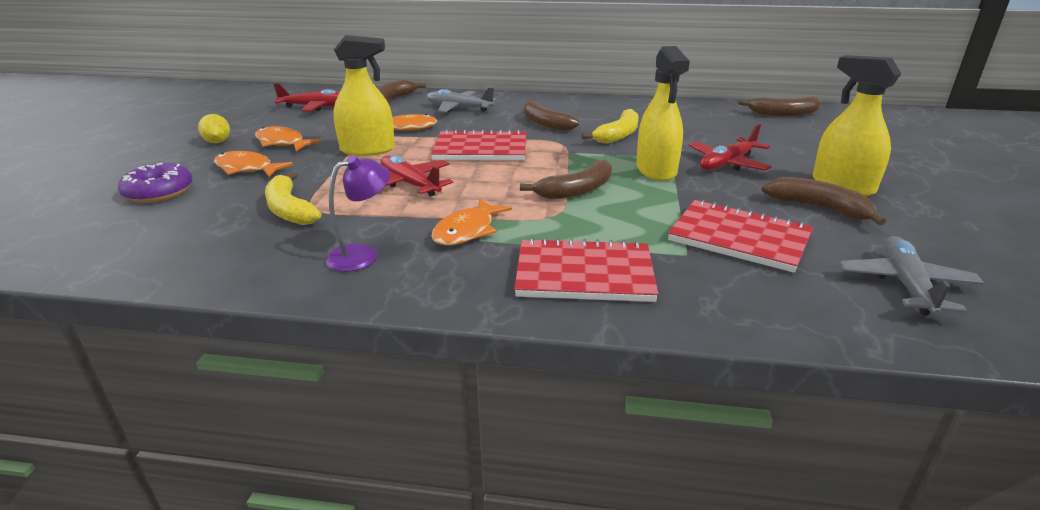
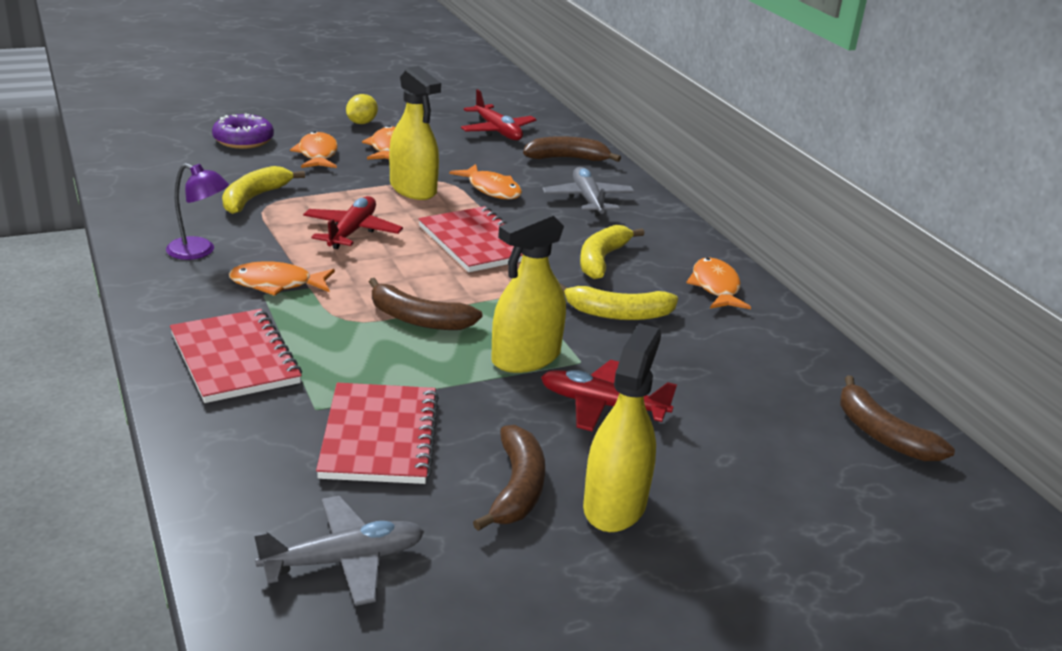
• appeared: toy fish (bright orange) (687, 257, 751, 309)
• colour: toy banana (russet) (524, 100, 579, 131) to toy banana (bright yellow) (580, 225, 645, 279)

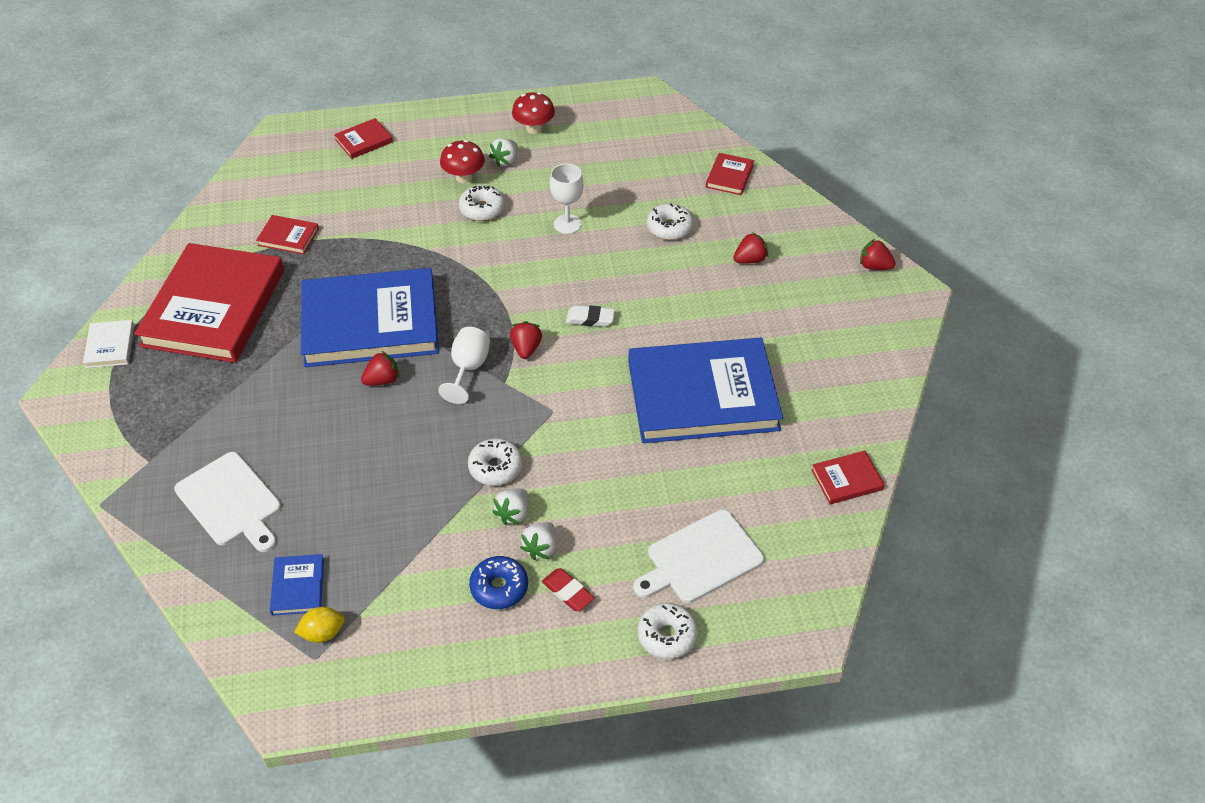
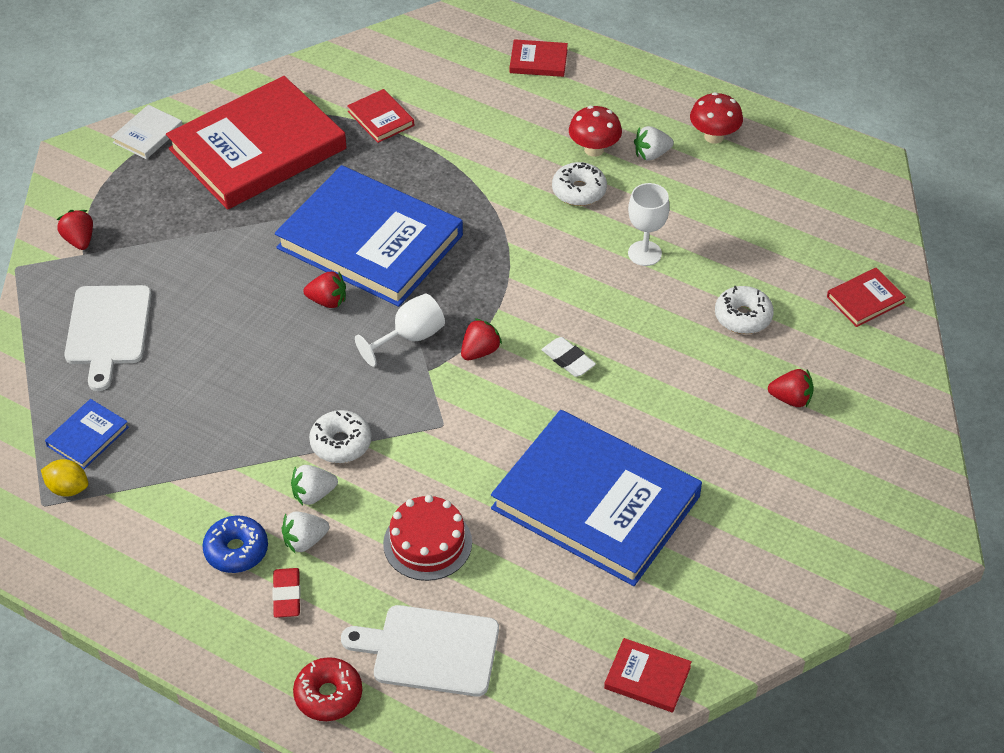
• appeared: gateau (red) (383, 495, 472, 581)
• relocated: toy strawberry (red) (860, 239, 896, 270) to (57, 210, 93, 250)
• colour: doughnut (white) (638, 603, 698, 659) to doughnut (red) (293, 657, 362, 721)

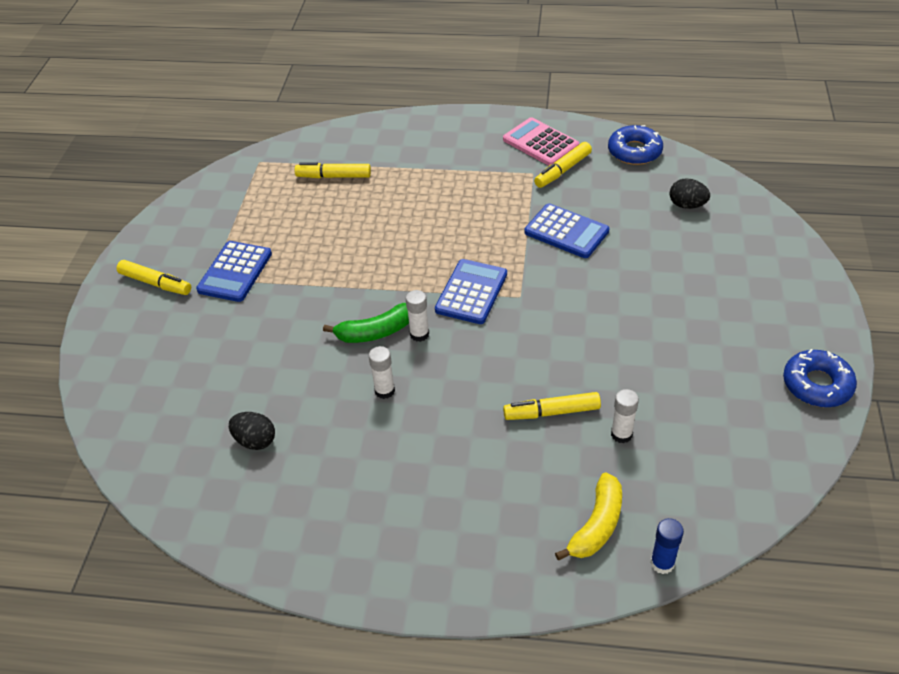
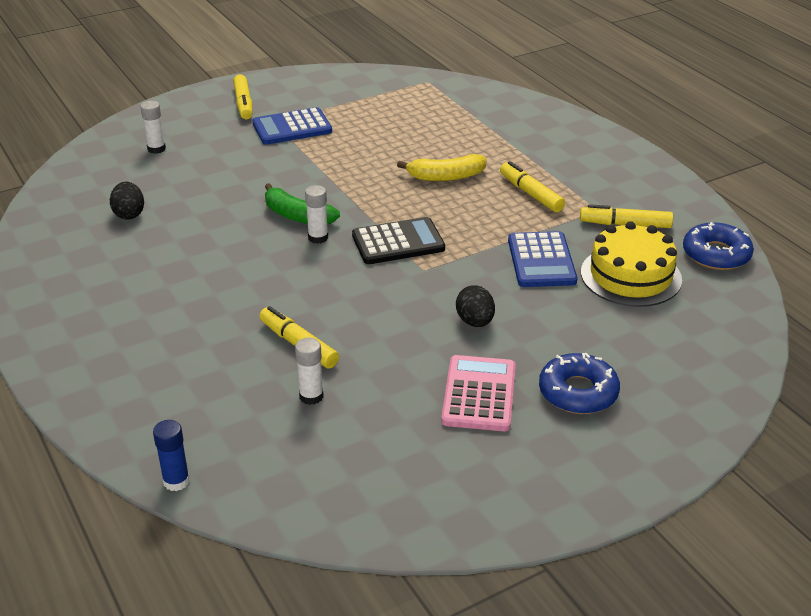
• appeared: gateau (bright yellow) (581, 221, 682, 307)
• relocated: marker (bright yellow) (295, 163, 371, 178) to (500, 161, 565, 212)
• relocated: glue stick (white) (369, 346, 395, 399) to (140, 101, 166, 154)
• relocated: adding machine (rose-pink) (503, 117, 579, 166) to (441, 355, 516, 431)
• relocated: toy banana (bright yellow) (555, 472, 622, 560) to (397, 154, 487, 181)
• relocated: toy egg (ebony) (670, 178, 710, 209) to (456, 285, 495, 327)
• relocated: doughnut (royal blue) (783, 349, 857, 407) to (539, 353, 620, 414)
• colour: adding machine (royal blue) (435, 259, 507, 324) to adding machine (ebony) (352, 217, 445, 264)

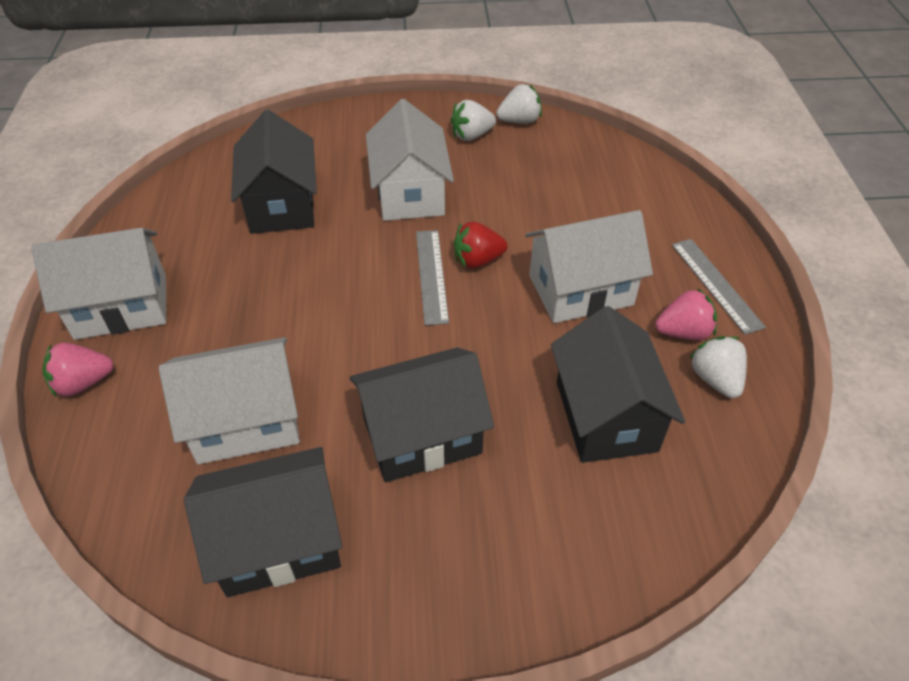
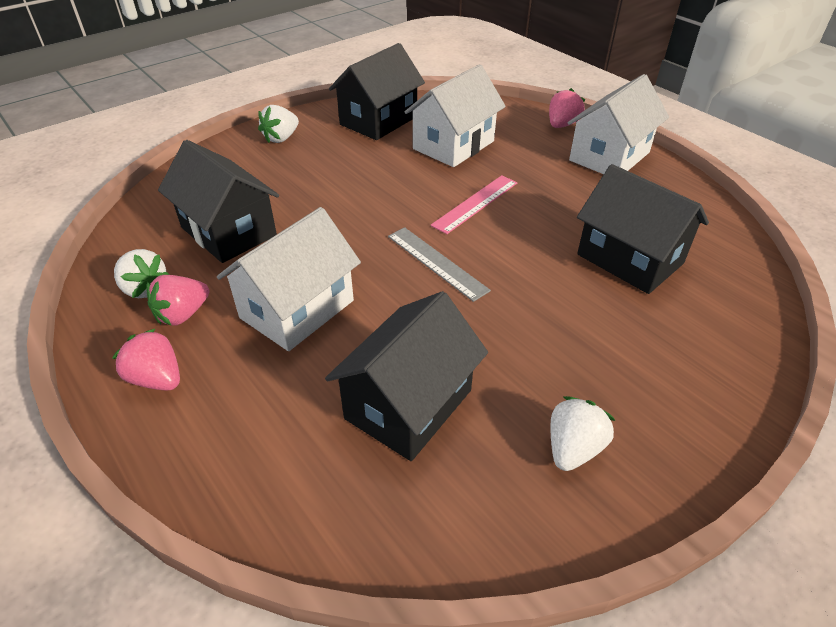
• missing: house (white) (366, 99, 454, 221)
• missing: toy strawberry (red) (454, 222, 508, 269)
• appeared: straightedge (rose-pink) (431, 175, 518, 234)
• relocated: house (ebony) (350, 347, 494, 482) to (325, 291, 488, 461)
• relocated: toy strawberry (white) (496, 84, 542, 124) to (258, 105, 299, 143)
• exchanged: straightedge (ash-grey) (672, 239, 766, 335) to toy strawberry (rose-pink) (112, 328, 180, 391)

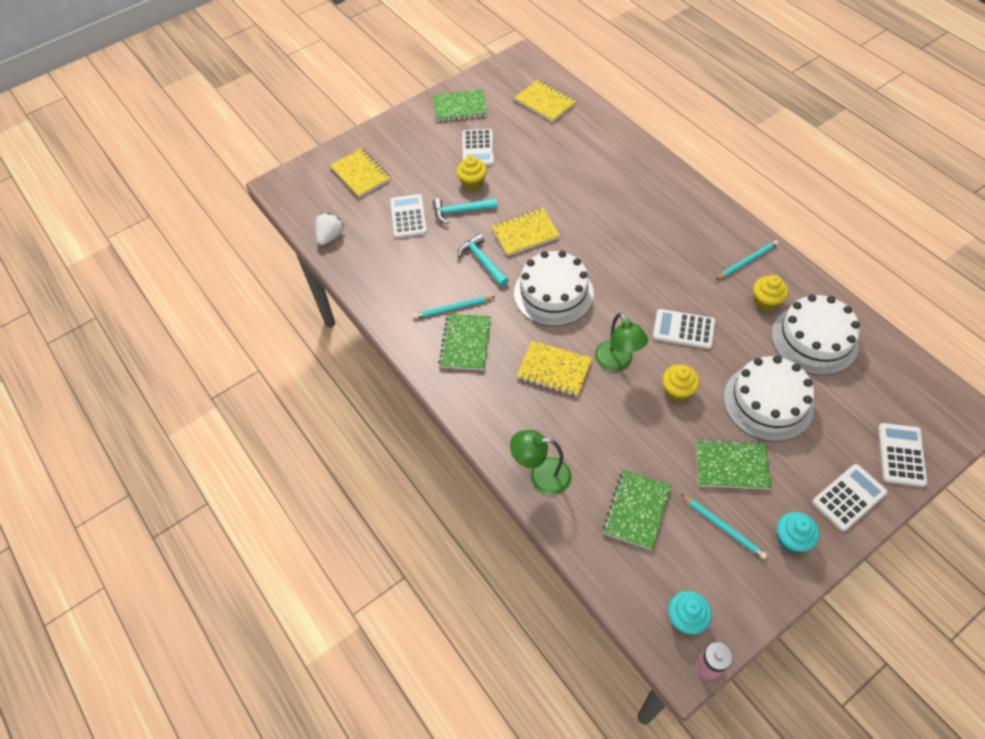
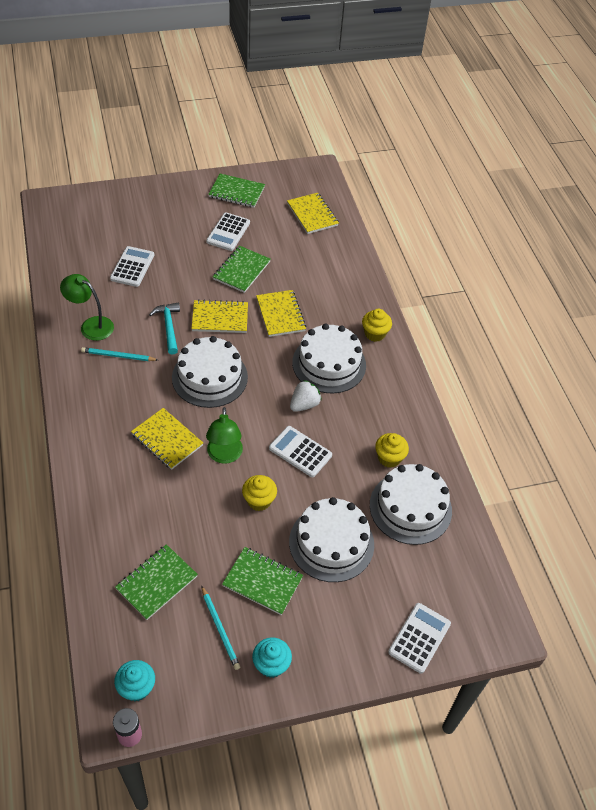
• missing: claw hammer (teal) (432, 198, 497, 225)
• missing: wooden pencil (teal) (716, 240, 779, 280)
• missing: adding machine (white) (812, 464, 888, 531)
• appeared: gateau (white) (292, 324, 366, 393)
• relocated: toy strawberry (white) (315, 213, 344, 245) to (290, 380, 322, 412)
• relocated: notepad (bright yellow) (330, 148, 391, 198) to (256, 290, 306, 337)
• relocated: notepad (emerald) (439, 314, 491, 370) to (213, 246, 271, 293)
• relocated: cupcake (bright yellow) (457, 156, 487, 191) to (362, 309, 392, 342)
• relocated: reading lamp (emerald) (510, 430, 572, 495) to (60, 274, 114, 341)

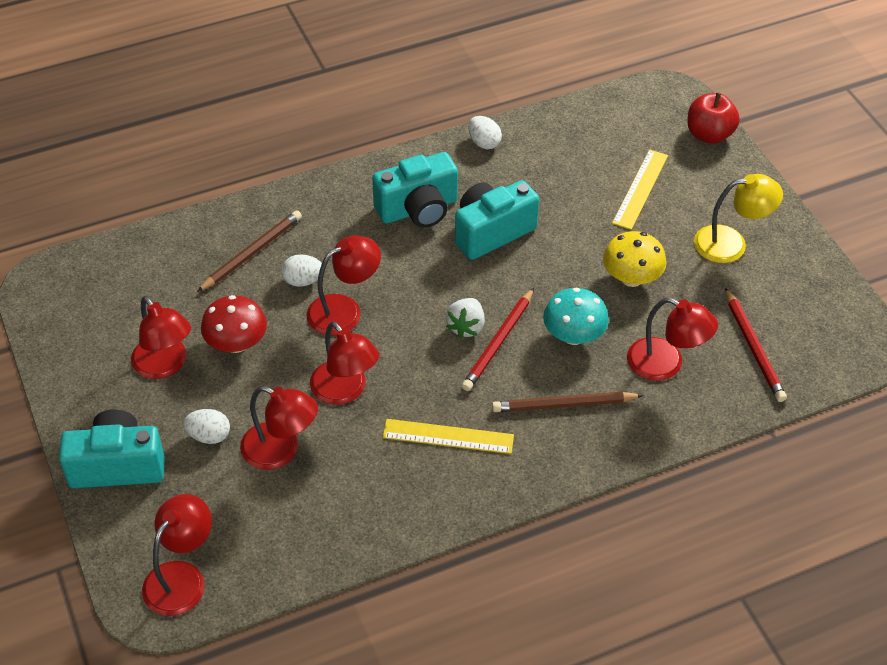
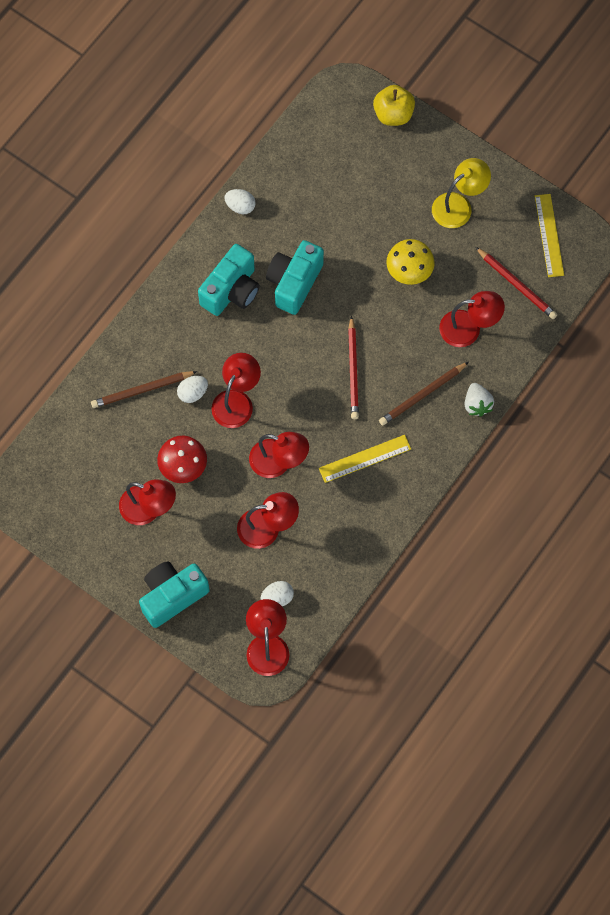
• missing: toadstool (teal) (543, 288, 609, 345)
• relocated: toy egg (white) (183, 409, 230, 444) to (261, 581, 294, 606)
• relocated: toy strawberry (white) (446, 298, 485, 338) to (465, 383, 494, 416)
• relocated: straightedge (bright yellow) (612, 149, 668, 230) to (535, 194, 564, 277)
• colour: apple fruit (red) (687, 92, 740, 144) to apple fruit (bright yellow) (373, 85, 415, 126)
• spun: wooden pencil (russet) (197, 210, 302, 292) = (91, 371, 197, 408) 120 degrees counterclockwise

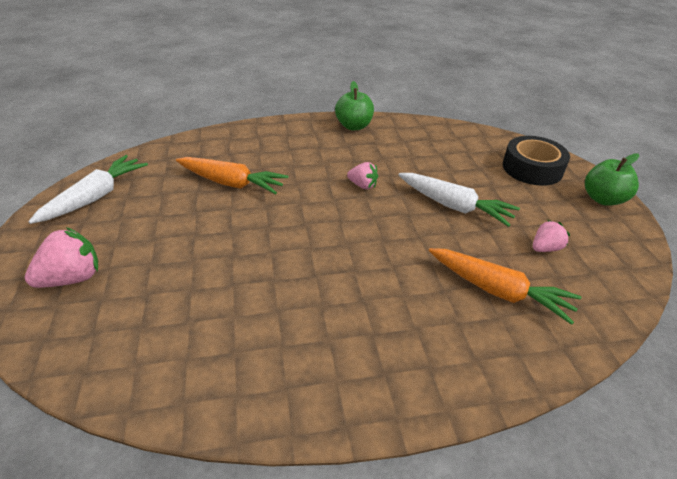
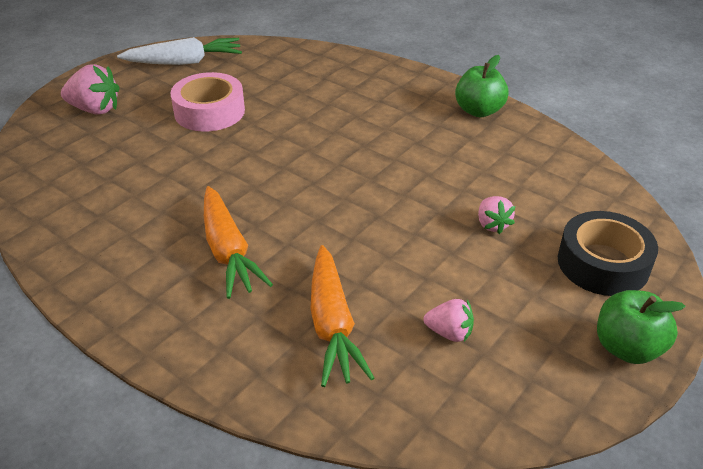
• missing: carrot (white) (398, 173, 520, 227)
• appeared: sticky tape (rose-pink) (170, 72, 245, 132)
• relocated: carrot (bright orange) (176, 157, 288, 194) to (204, 186, 273, 299)
• relocated: toy strawberry (rose-pink) (347, 162, 378, 189) to (478, 196, 515, 234)

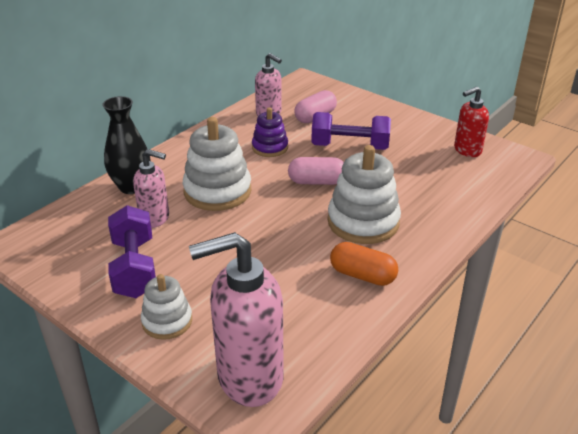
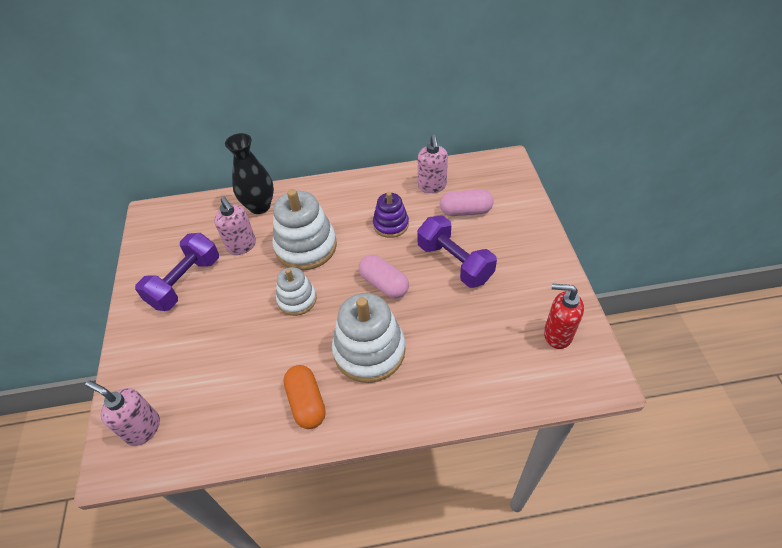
• relocated: stacking toy (white) (141, 274, 192, 340) to (276, 267, 317, 316)
• size: pump bottle (rose-pink) (189, 232, 284, 407) = (85, 381, 160, 446) x0.57

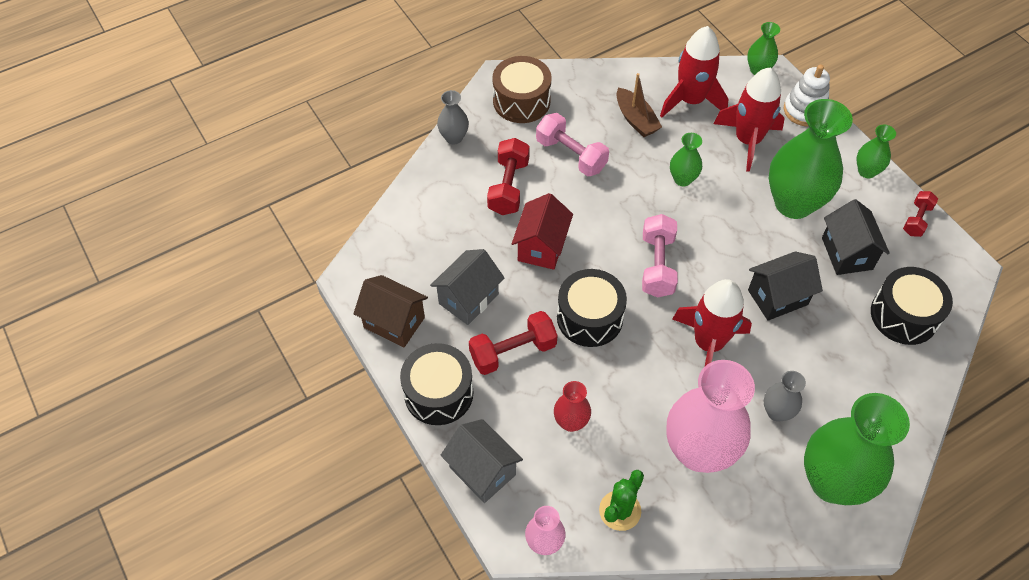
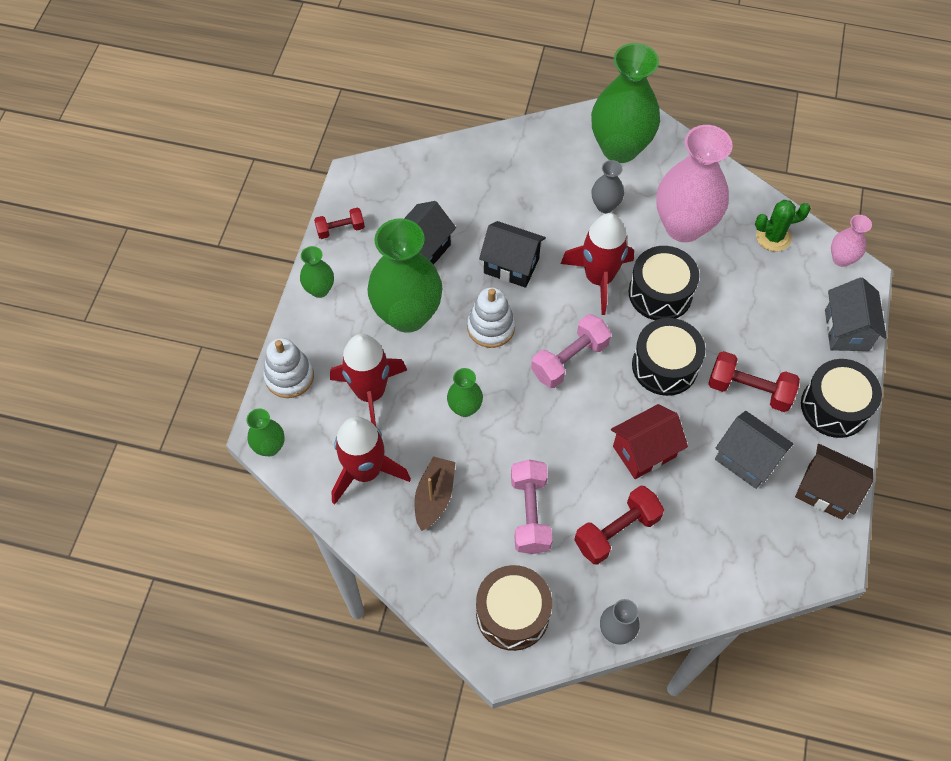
• missing: vase (red) (554, 381, 591, 432)
• appeared: stacking toy (white) (467, 287, 515, 348)
• relocated: drum (ebony) (871, 267, 953, 345) to (629, 246, 699, 320)
• spun: house (russet) (353, 275, 428, 348) = (795, 444, 873, 520) 45 degrees counterclockwise
• spun: house (ash-grey) (430, 249, 504, 325) = (715, 411, 793, 489) 45 degrees clockwise

